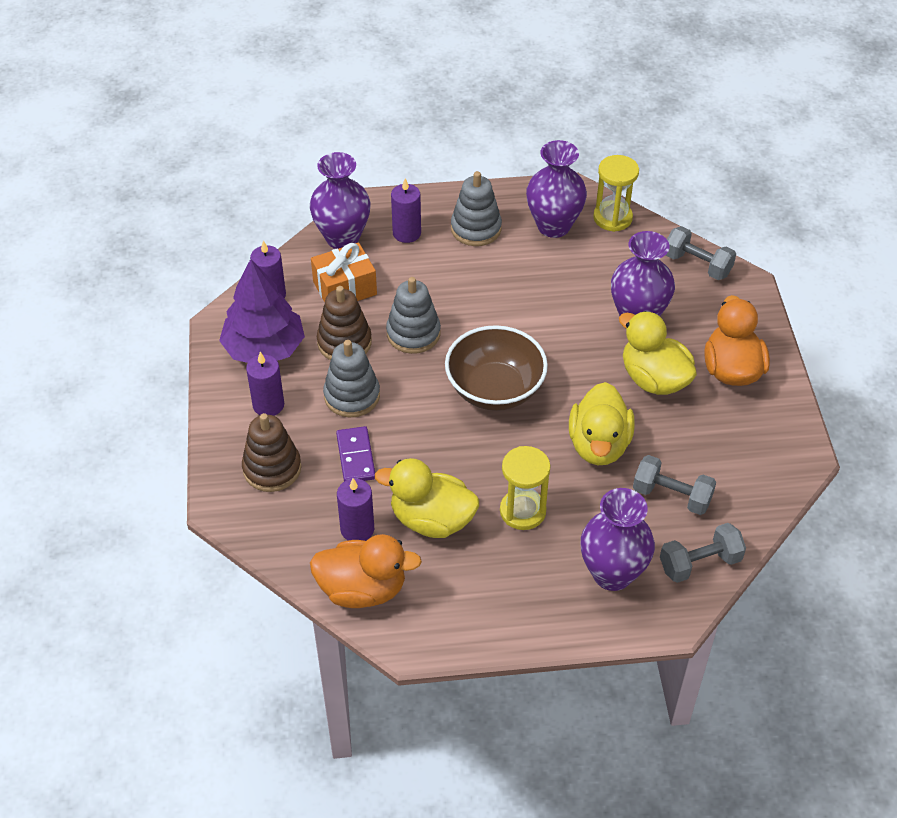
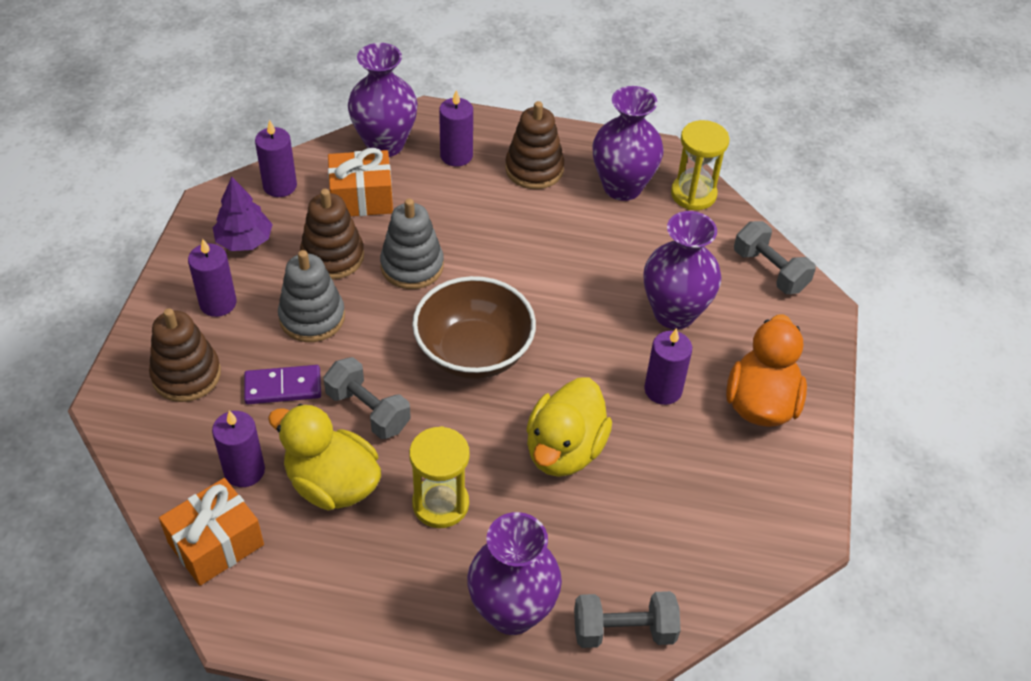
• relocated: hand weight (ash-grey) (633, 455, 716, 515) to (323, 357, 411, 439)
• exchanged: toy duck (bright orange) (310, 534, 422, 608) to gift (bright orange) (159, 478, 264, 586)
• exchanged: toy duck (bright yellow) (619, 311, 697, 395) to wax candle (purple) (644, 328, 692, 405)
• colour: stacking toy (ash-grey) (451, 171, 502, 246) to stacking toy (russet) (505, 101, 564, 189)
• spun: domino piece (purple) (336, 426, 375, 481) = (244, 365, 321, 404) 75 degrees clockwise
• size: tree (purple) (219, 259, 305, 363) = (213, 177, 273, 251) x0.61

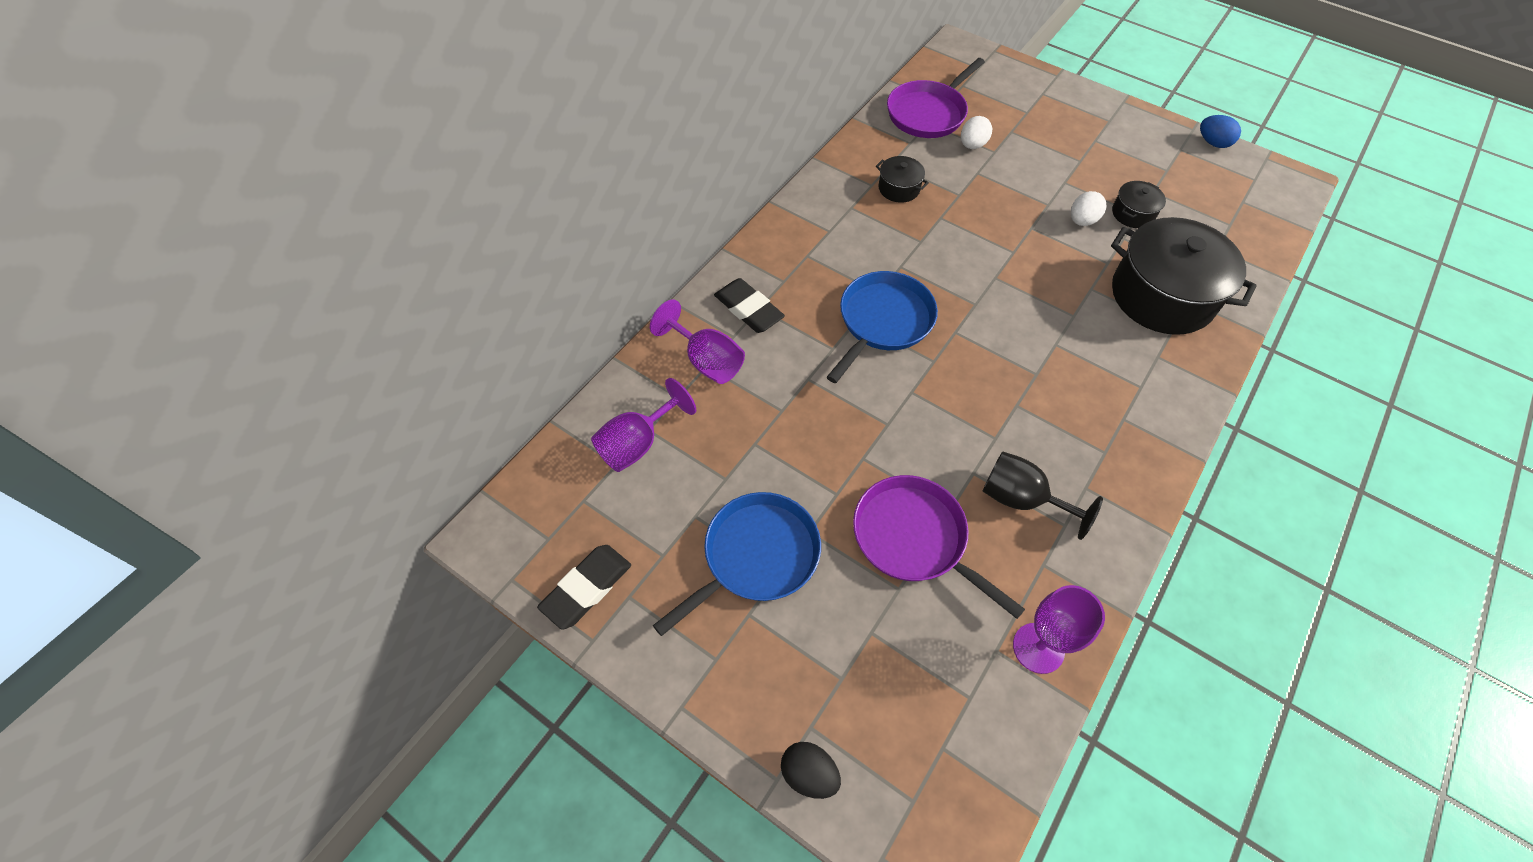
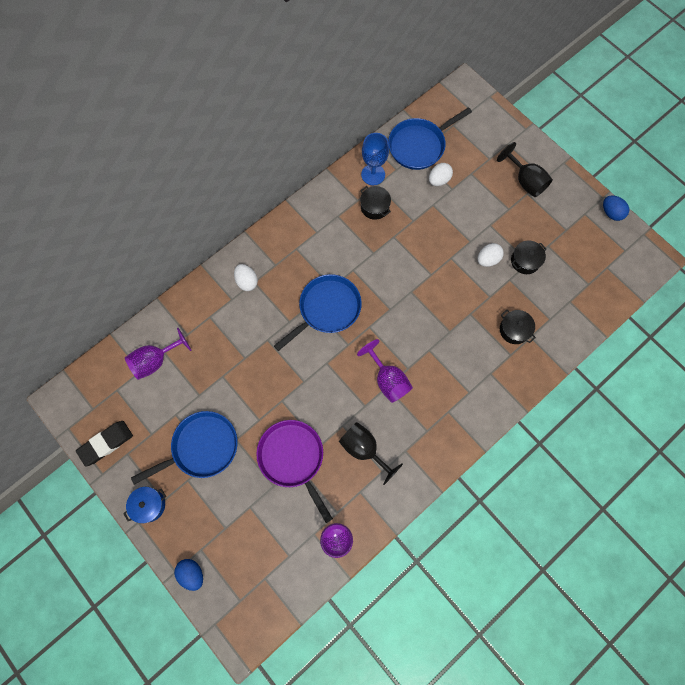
• appeared: cooking pot (royal blue) (123, 487, 166, 524)
• appeared: wine glass (royal blue) (361, 133, 389, 185)
• appeared: wine glass (ebony) (497, 142, 553, 197)
• relocated: wine glass (purple) (650, 299, 745, 384) to (357, 339, 413, 403)
• exchanged: eraser (ebony) (714, 278, 785, 333) to toy egg (white) (234, 264, 258, 291)
• colour: toy egg (ebony) (781, 742, 841, 799) to toy egg (royal blue) (174, 559, 203, 591)
• colour: skillet (purple) (887, 58, 985, 138) to skillet (royal blue) (388, 107, 472, 170)
• size: cooking pot (ebony) (1111, 217, 1257, 335) = (500, 309, 536, 344) x0.45

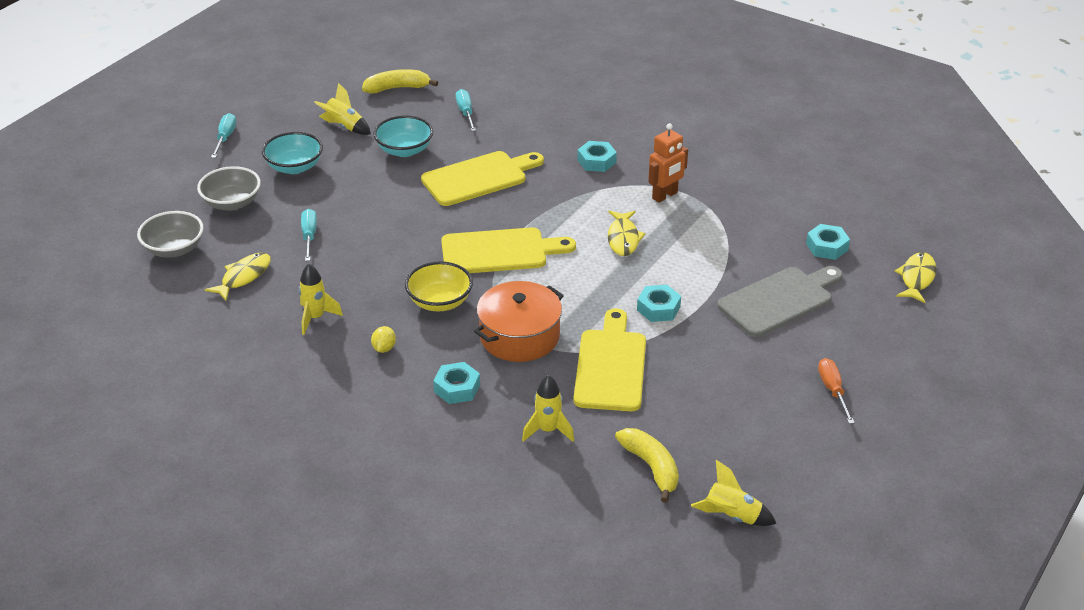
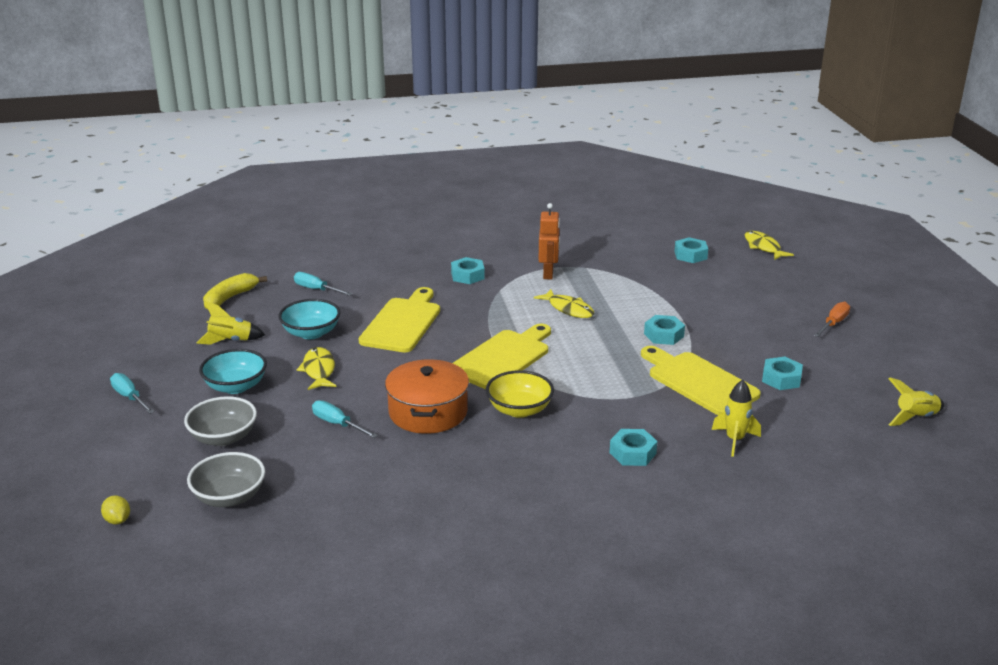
• missing: rocket (bright yellow) (299, 264, 343, 335)
• missing: toy banana (bright yellow) (615, 428, 679, 503)
• missing: chopping board (ash-grey) (717, 266, 843, 337)
• appeared: nut (teal) (762, 357, 803, 390)
• relocated: toy fish (bright yellow) (205, 253, 271, 301) to (297, 347, 336, 390)
• relocated: toy lemon (bright yellow) (371, 326, 396, 353) to (101, 496, 130, 524)
• relocated: cooking pot (bright orange) (474, 281, 564, 362) to (385, 359, 469, 434)
• spun: flat screwdriver (bright orange) (818, 358, 855, 424) = (814, 302, 850, 337) 90 degrees clockwise

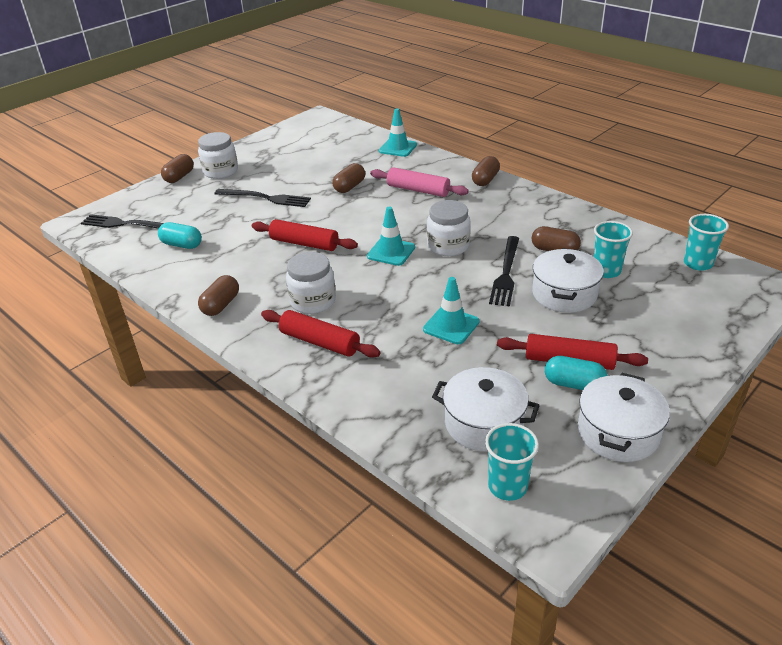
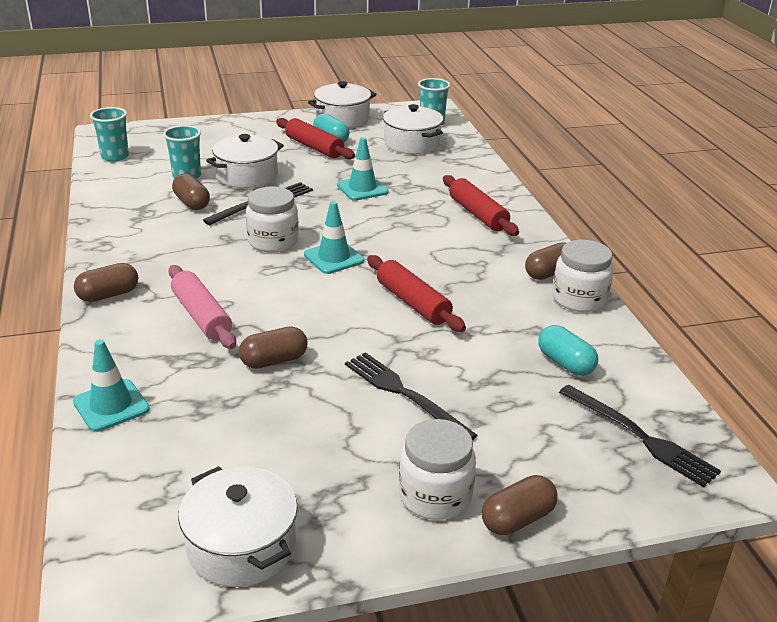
• appeared: cooking pot (white) (178, 466, 298, 587)
• relocated: preserve jar (white) (286, 252, 336, 314) to (552, 240, 613, 312)

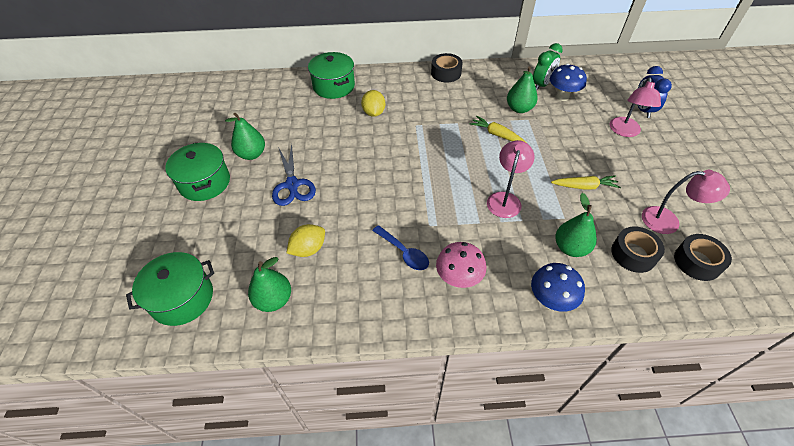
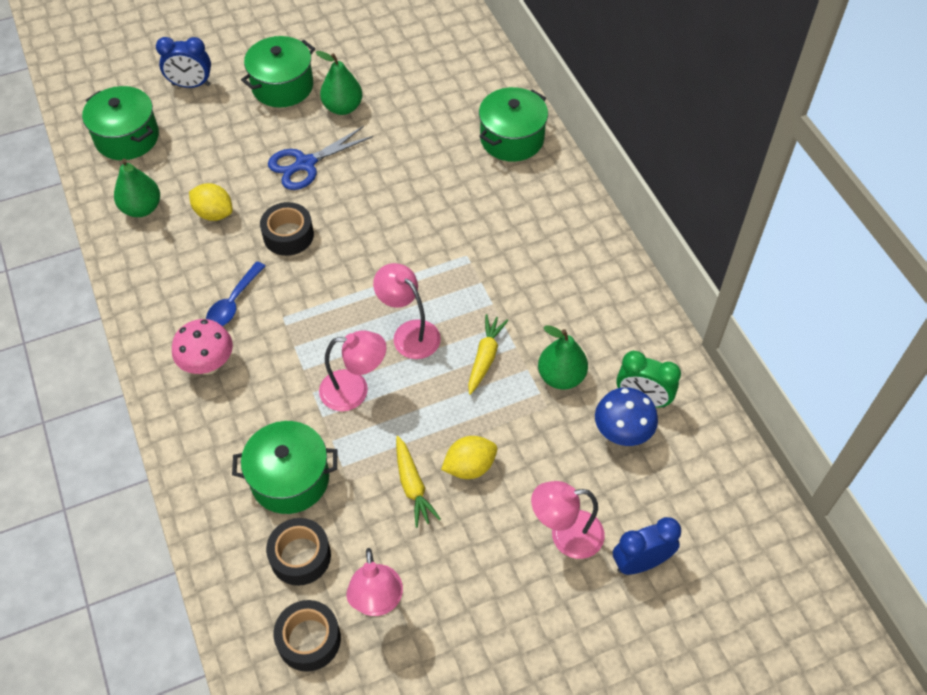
• missing: toadstool (royal blue) (531, 263, 585, 312)
• appeared: alarm clock (royal blue) (156, 37, 211, 88)
• appeared: reading lamp (rose-pink) (373, 263, 441, 359)
• relocated: toy lemon (bright yellow) (361, 90, 385, 117) to (441, 436, 497, 479)
• relocated: sticky tape (ebony) (431, 53, 463, 83) to (260, 202, 314, 256)
• exchanged: pear fruit (emerald) (555, 193, 597, 257) to cooking pot (emerald) (232, 421, 337, 514)

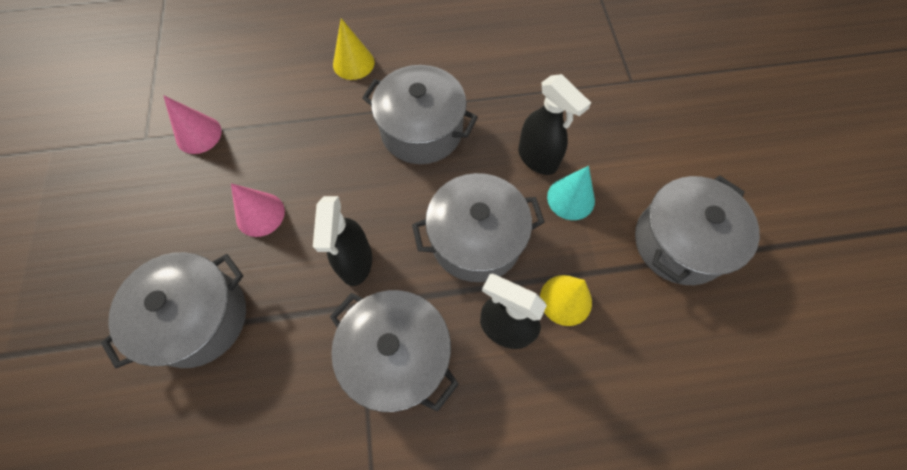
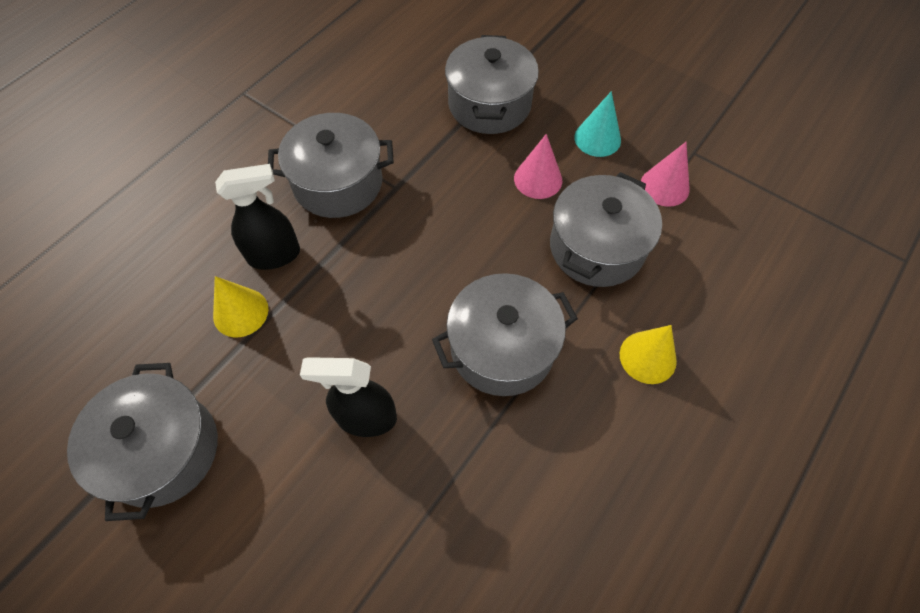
• missing: spray cleaner (ebony) (313, 196, 372, 286)
• relocated: cooking pot (ash-grey) (412, 173, 545, 282) to (550, 172, 662, 287)
• relocated: cone (teal) (547, 166, 595, 220) to (574, 91, 621, 157)

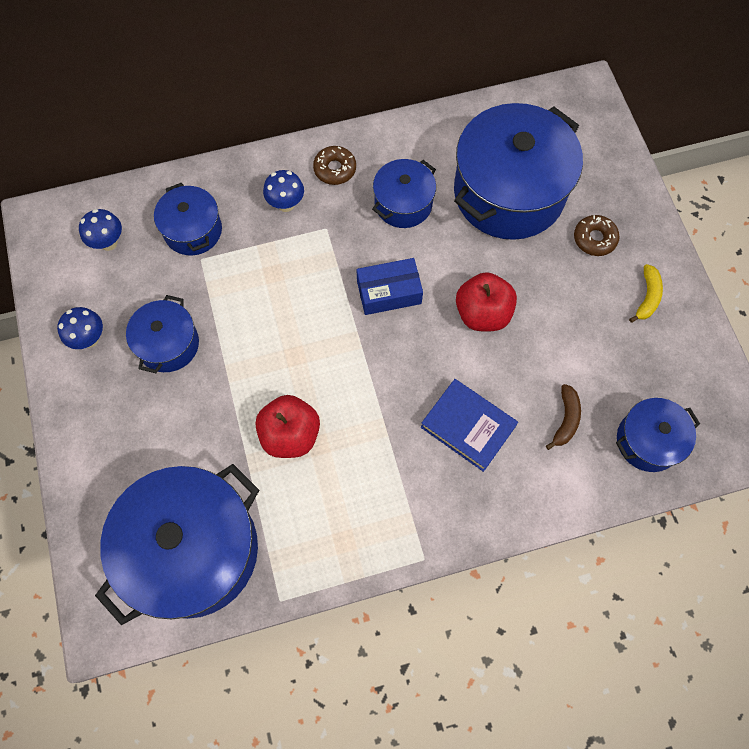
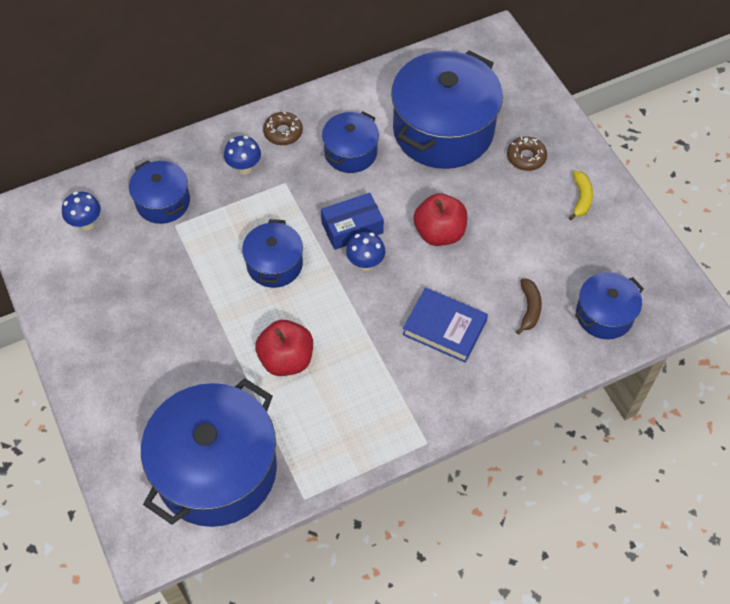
• relocated: toadstool (royal blue) (57, 307, 103, 349) to (346, 232, 385, 271)
• relocated: cooking pot (royal blue) (126, 295, 199, 373) to (242, 219, 303, 288)

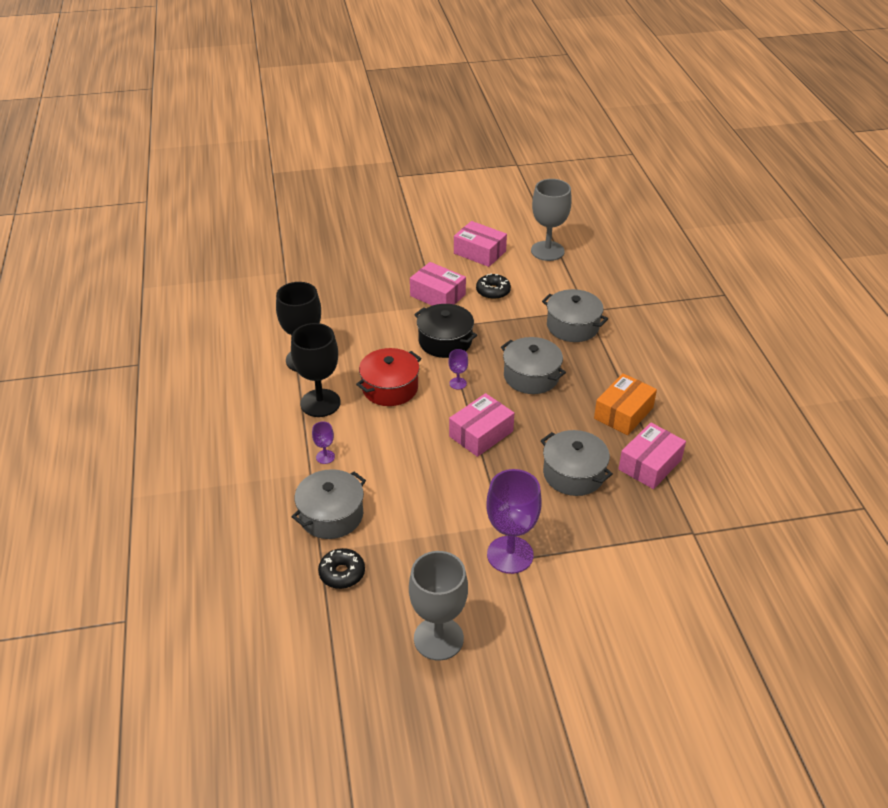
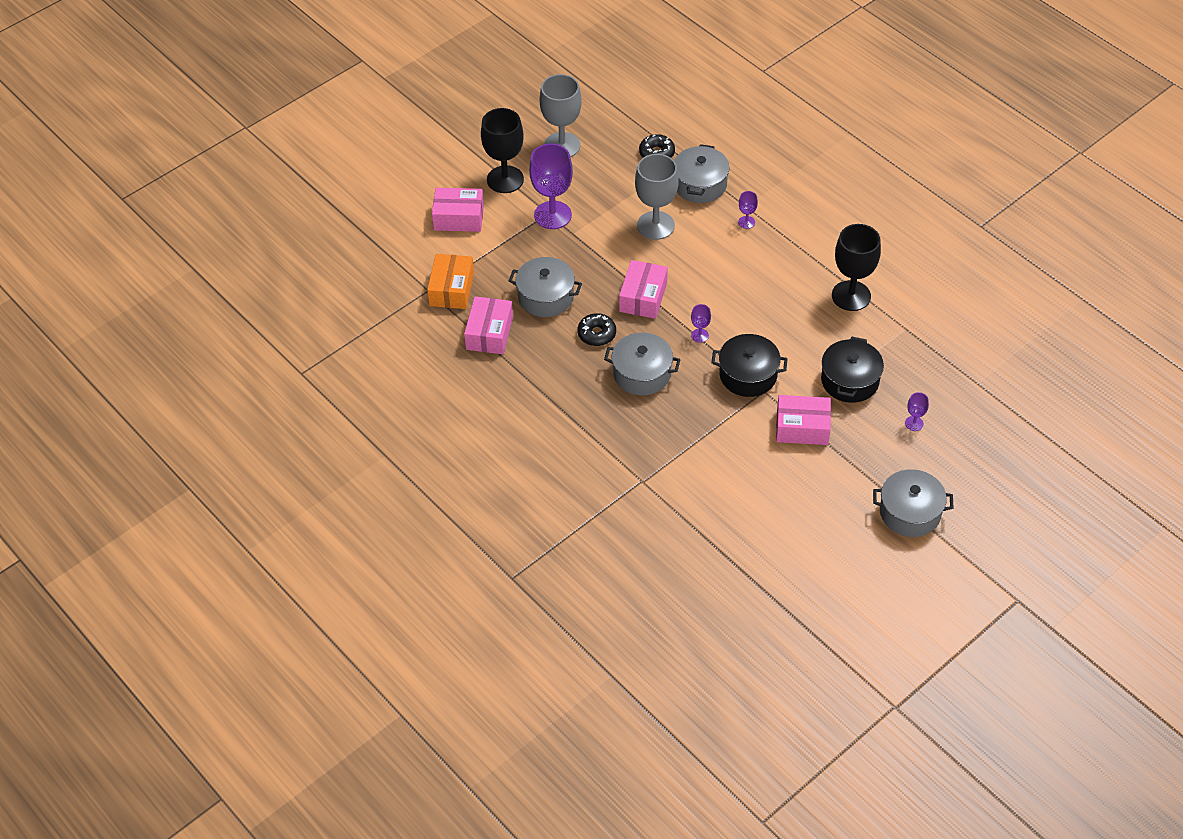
• missing: cooking pot (red) (356, 348, 422, 406)
• appeared: cooking pot (ebony) (821, 337, 884, 403)
• appeared: wine glass (purple) (905, 392, 929, 431)
• relocated: wine glass (ebony) (291, 323, 340, 417) to (481, 108, 524, 193)
• relocated: package (rose-pink) (454, 221, 507, 267) to (432, 188, 484, 232)
• relocated: doughnut (ebony) (476, 274, 511, 300) to (578, 313, 616, 346)
• relocated: wine glass (ash-grey) (531, 179, 572, 261) to (635, 154, 679, 240)
• relocated: cooking pot (ash-grey) (542, 289, 608, 342) to (873, 469, 953, 537)
• relocated: package (bright orange) (594, 373, 657, 435) to (427, 254, 474, 309)

